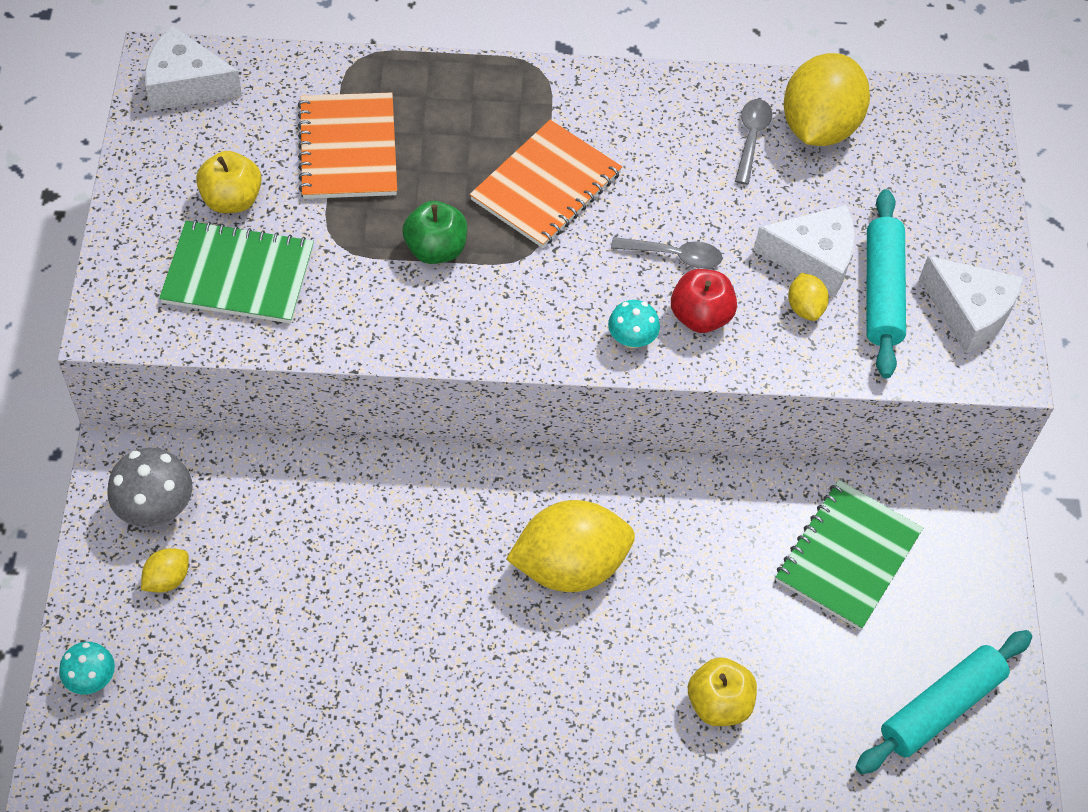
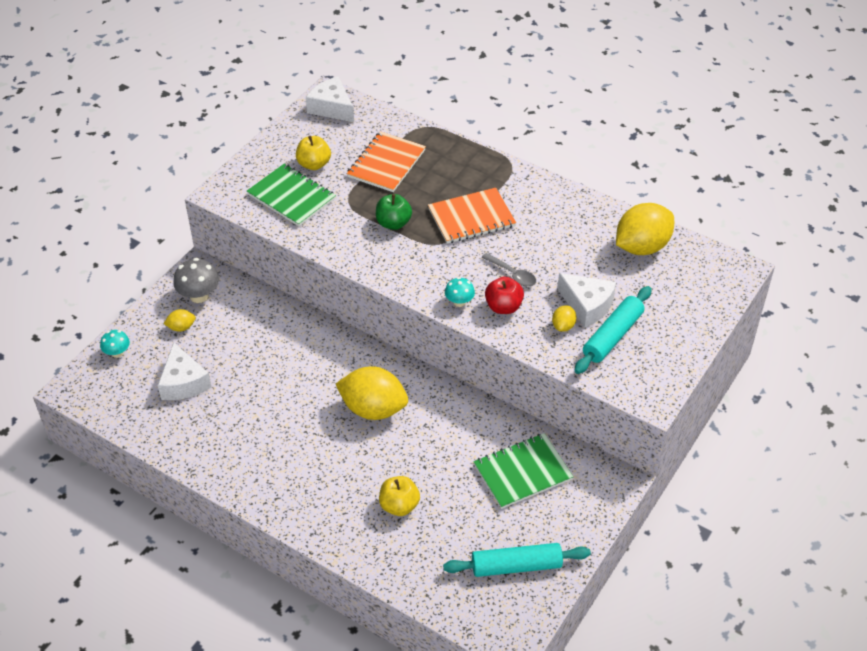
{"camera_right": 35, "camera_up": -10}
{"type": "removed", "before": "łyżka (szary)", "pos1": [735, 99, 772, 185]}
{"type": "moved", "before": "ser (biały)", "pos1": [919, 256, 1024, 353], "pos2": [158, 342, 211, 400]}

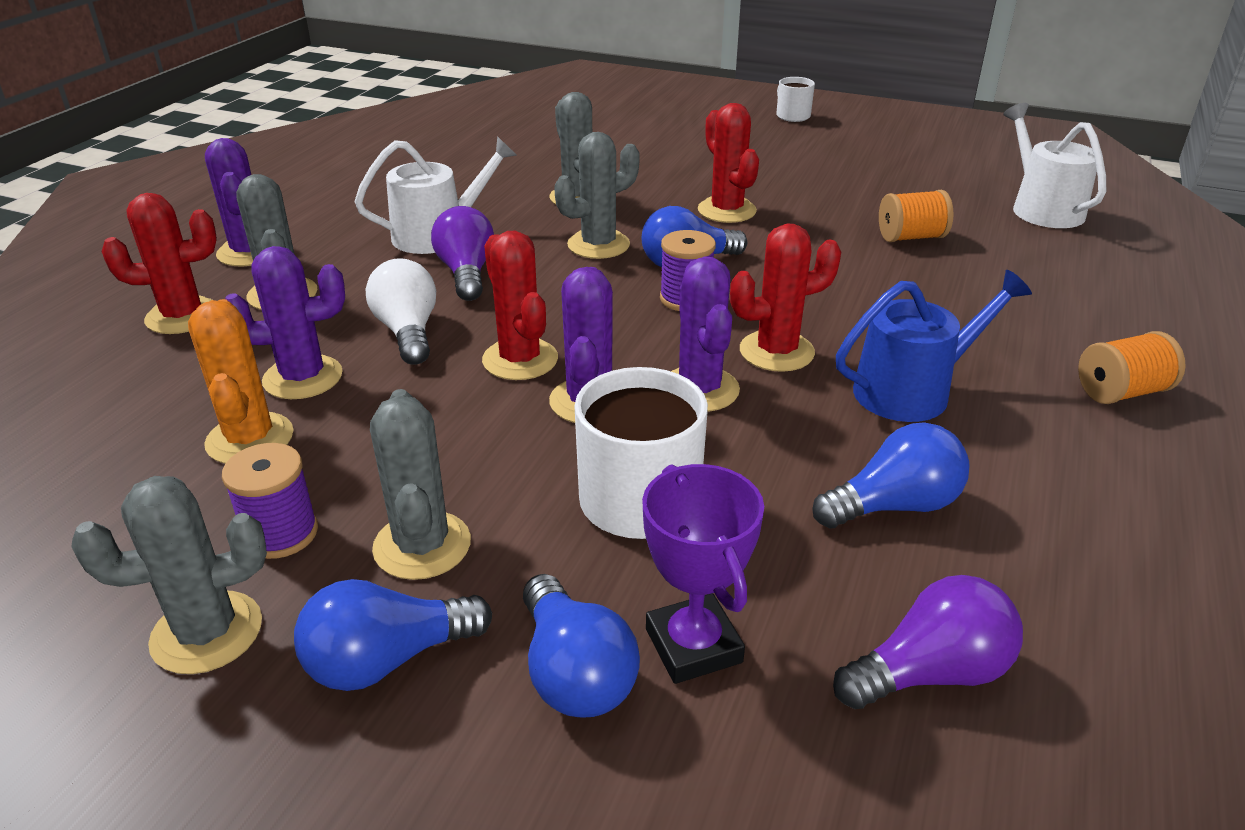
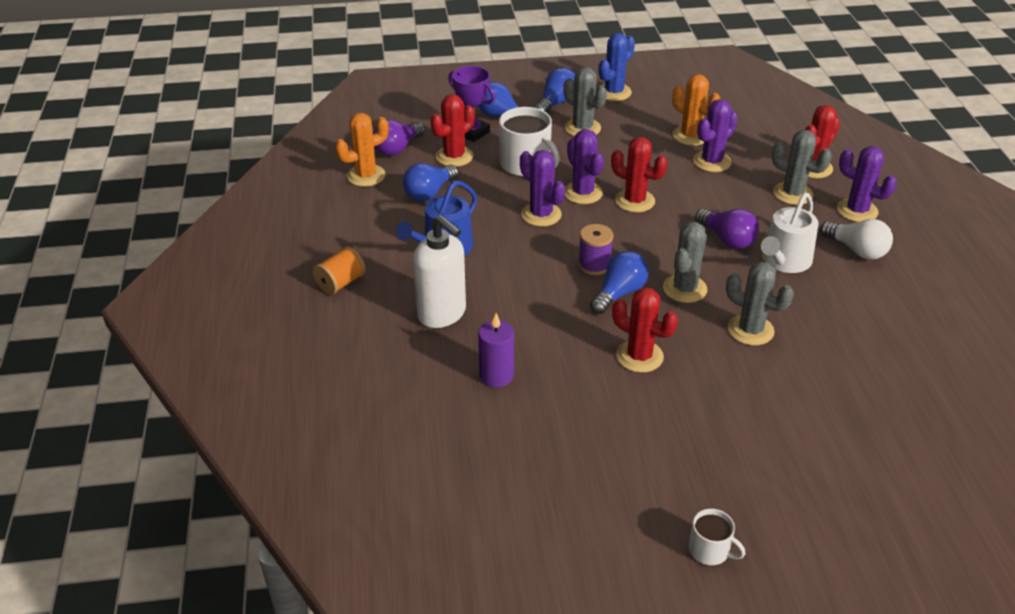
{"camera_right": 150, "camera_up": 5}
{"type": "recoloured", "before": "kaktus (szary)", "after": "kaktus (niebieski)", "pos1": [71, 476, 267, 674], "pos2": [599, 33, 635, 101]}
{"type": "removed", "before": "szpulka (fioletowy)", "pos1": [222, 443, 318, 559]}
{"type": "moved", "before": "żarówka (biały)", "pos1": [366, 258, 436, 365], "pos2": [820, 219, 893, 260]}
{"type": "moved", "before": "kaktus (czerwony)", "pos1": [730, 223, 841, 372], "pos2": [431, 94, 475, 167]}
{"type": "replaced", "before": "szpulka (pomarańczowy)", "after": "świeca (fioletowy)", "pos1": [879, 190, 954, 242], "pos2": [478, 313, 514, 387]}
{"type": "removed", "before": "konewka (biały)", "pos1": [1003, 103, 1106, 228]}
{"type": "added", "after": "kaktus (pomarańczowy)", "pos2": [335, 113, 389, 187]}
{"type": "added", "after": "dozownik mydła (biały)", "pos2": [413, 215, 466, 328]}

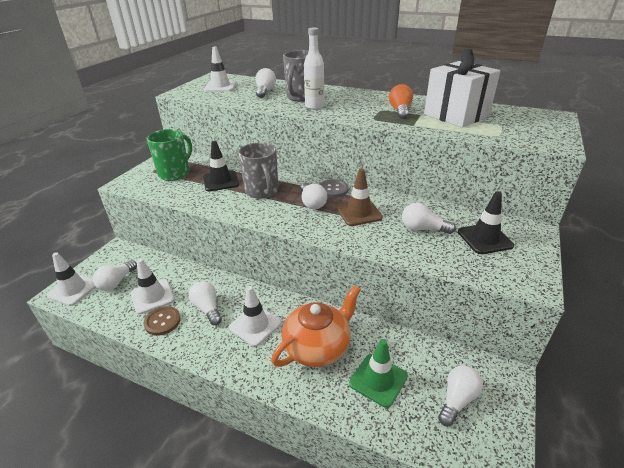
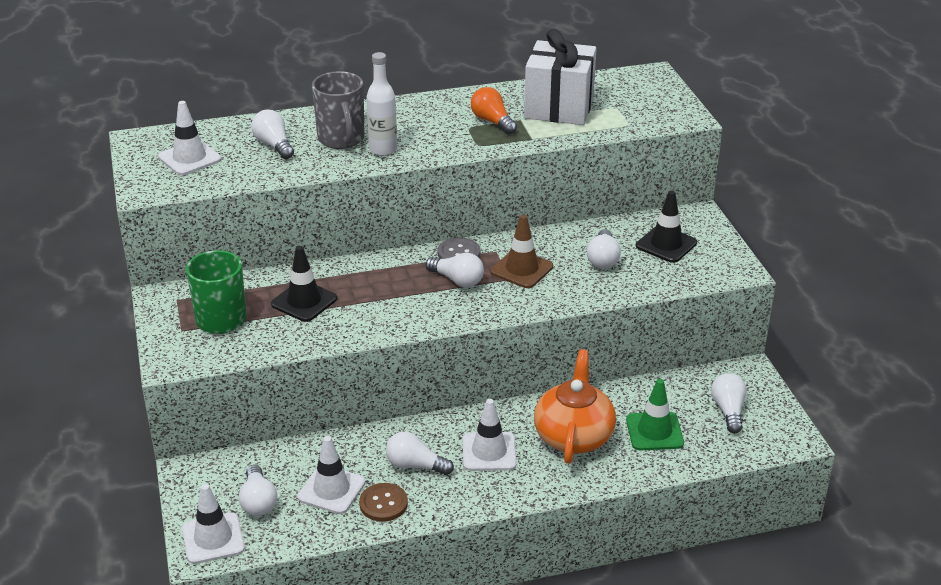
{"camera_right": -40, "camera_up": 0}
{"type": "removed", "before": "kubek (szary)", "pos1": [238, 142, 278, 199]}
{"type": "turned", "before": "żarówka (biały)", "pos1": [402, 203, 456, 234], "pos2": [587, 229, 621, 269], "turn": -60}

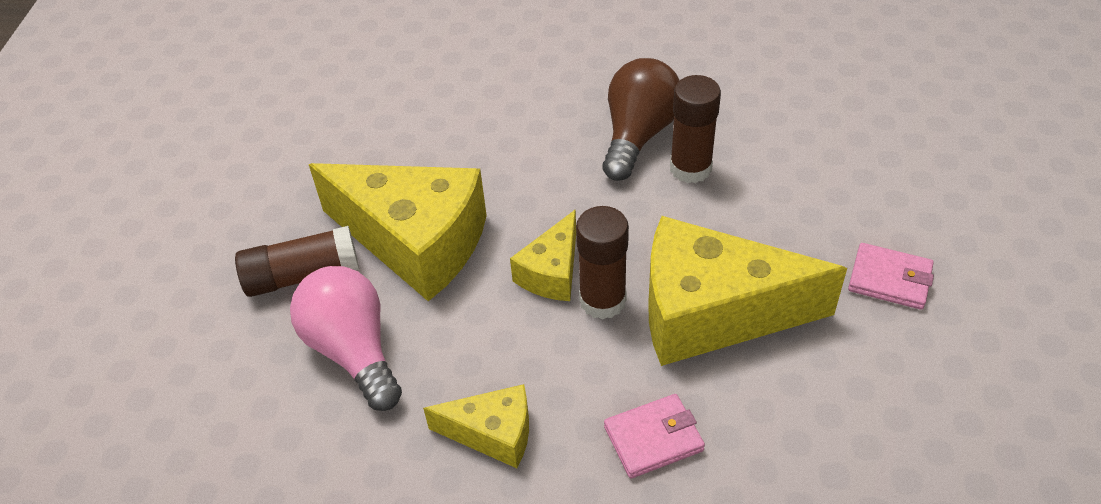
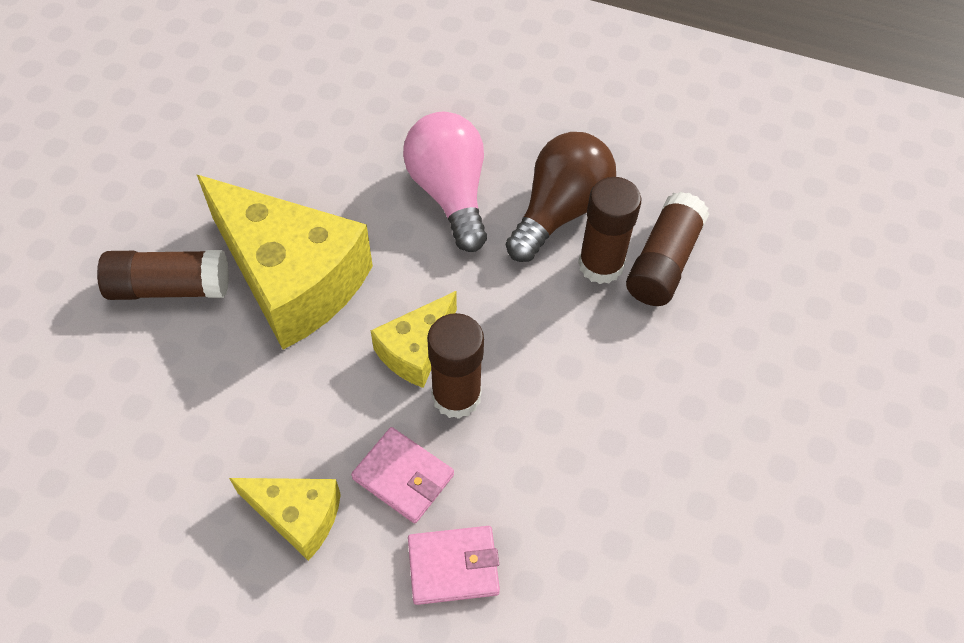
{"camera_right": 10, "camera_up": 10}
{"type": "moved", "before": "żarówka (różowy)", "pos1": [290, 266, 402, 411], "pos2": [403, 112, 487, 252]}
{"type": "removed", "before": "ser (żółty)", "pos1": [648, 216, 847, 366]}
{"type": "moved", "before": "portfel (różowy)", "pos1": [848, 243, 934, 310], "pos2": [351, 427, 454, 523]}
{"type": "added", "after": "klej w sztyfcie (brązowy)", "pos2": [626, 192, 709, 306]}

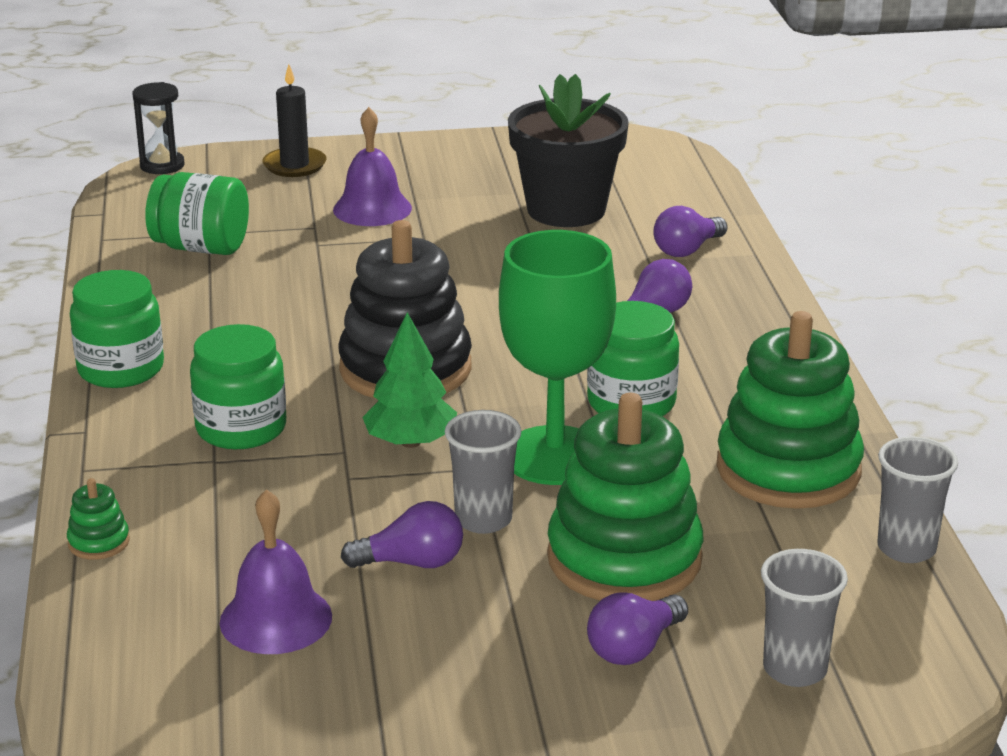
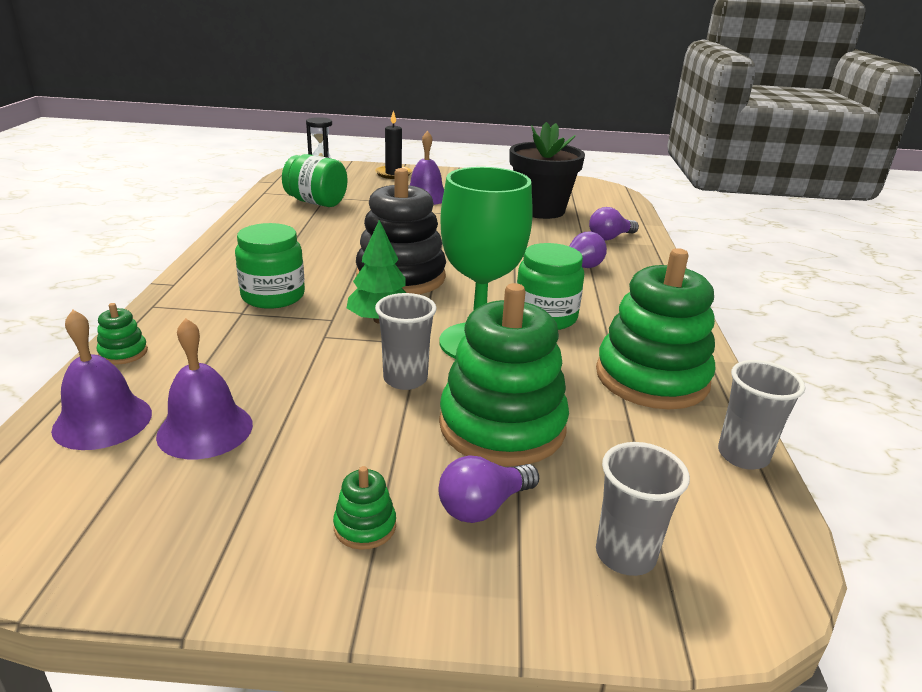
{"camera_right": 10, "camera_up": 0}
{"type": "removed", "before": "słoik (zielony)", "pos1": [70, 270, 164, 388]}
{"type": "removed", "before": "żarówka (fioletowy)", "pos1": [341, 501, 463, 568]}
{"type": "added", "after": "dzwonek (fioletowy)", "pos2": [51, 310, 152, 450]}
{"type": "added", "after": "zabawka nakładanka (zielony)", "pos2": [333, 466, 396, 550]}

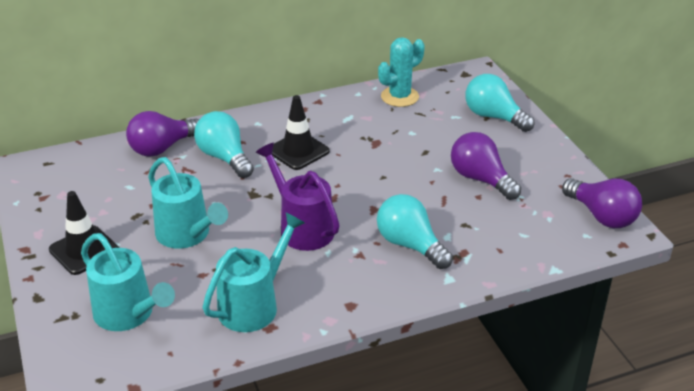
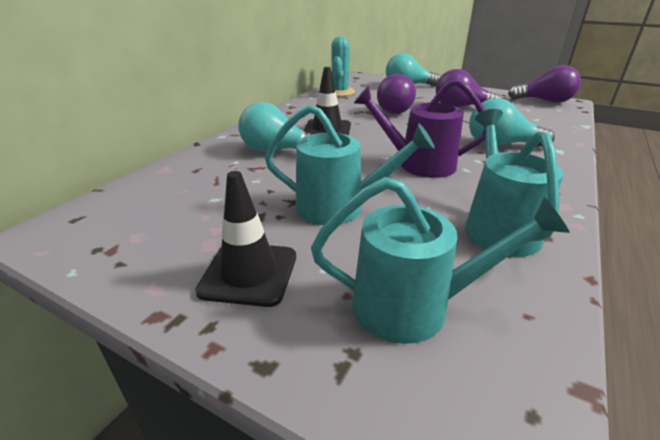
{"camera_right": -40, "camera_up": -5}
{"type": "moved", "before": "żarówka (fioletowy)", "pos1": [126, 111, 199, 157], "pos2": [377, 74, 416, 114]}

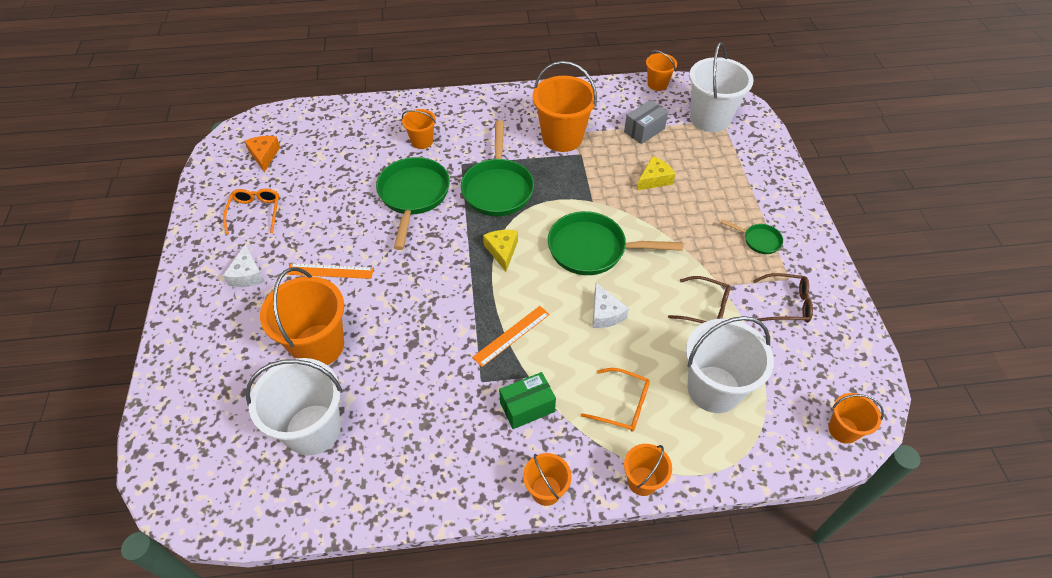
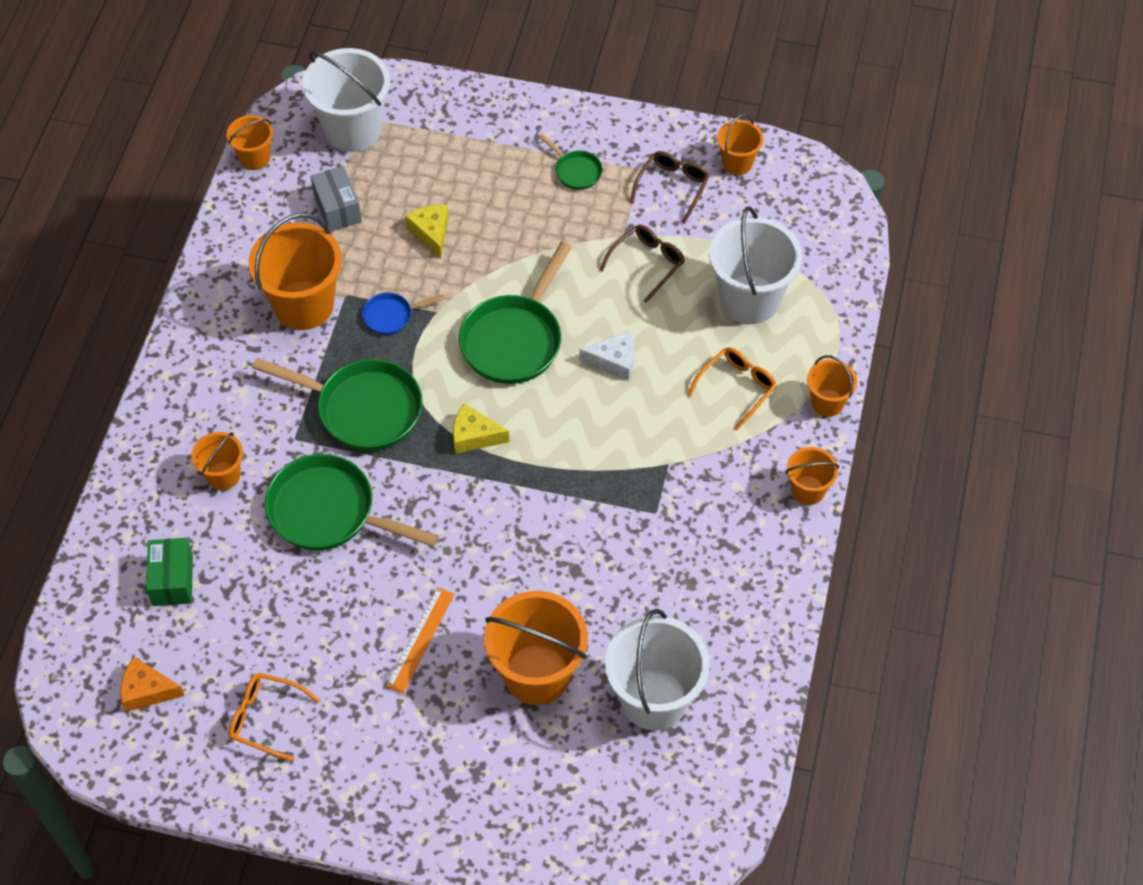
{"camera_right": -70, "camera_up": 5}
{"type": "removed", "before": "ser (biały)", "pos1": [223, 244, 265, 287]}
{"type": "removed", "before": "linijka (pomarańczowy)", "pos1": [472, 306, 550, 367]}
{"type": "moved", "before": "pudełko (zielony)", "pos1": [499, 372, 556, 429], "pos2": [146, 538, 193, 606]}
{"type": "turned", "before": "patelnia (zielony)", "pos1": [721, 220, 783, 254], "pos2": [539, 133, 602, 190], "turn": 90}
{"type": "moved", "before": "wiadro (pomarańczowy)", "pos1": [829, 393, 884, 444], "pos2": [717, 114, 763, 175]}
{"type": "added", "after": "patelnia (niebieski)", "pos2": [362, 293, 444, 335]}

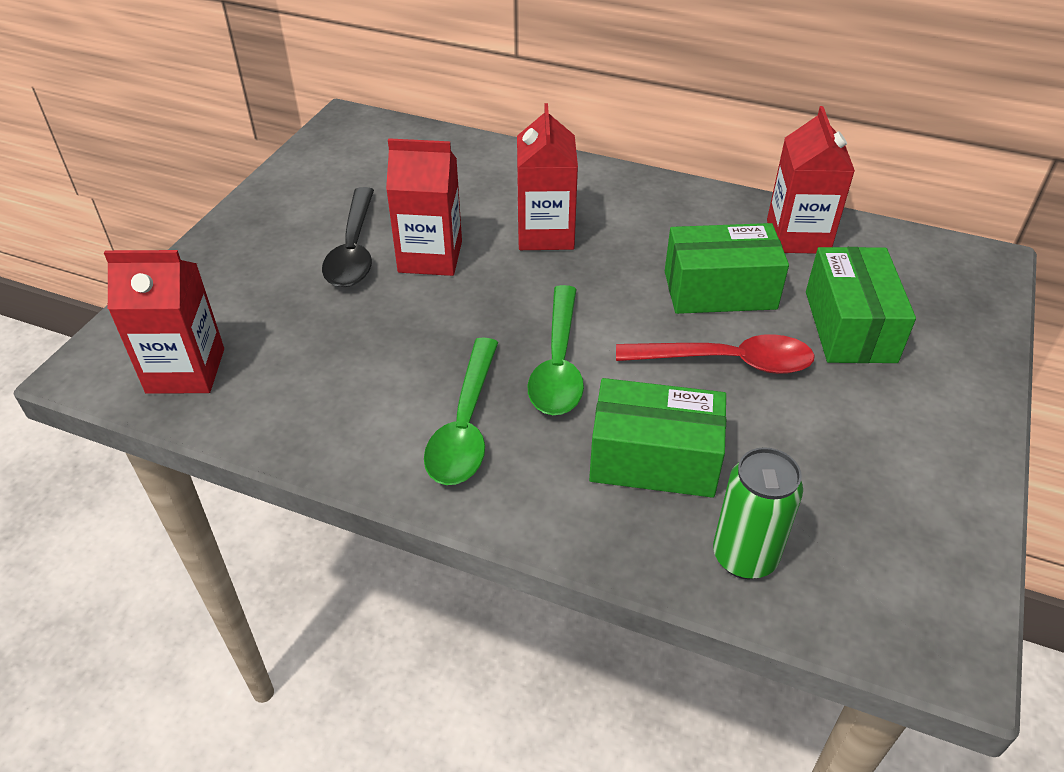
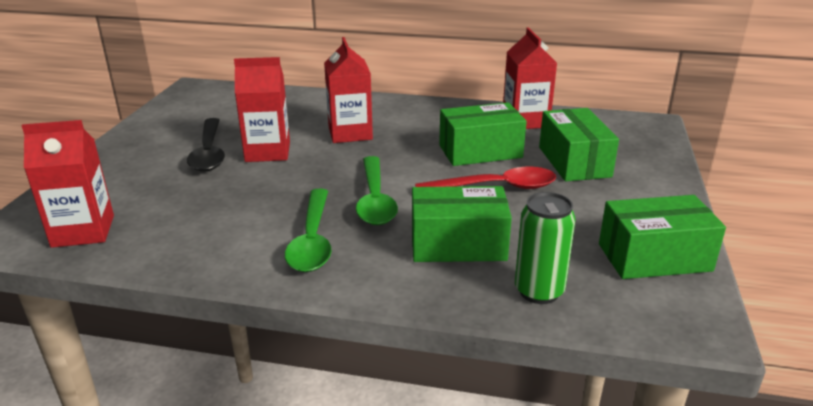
{"camera_right": -10, "camera_up": -15}
{"type": "added", "after": "pudełko (zielony)", "pos2": [599, 195, 726, 279]}

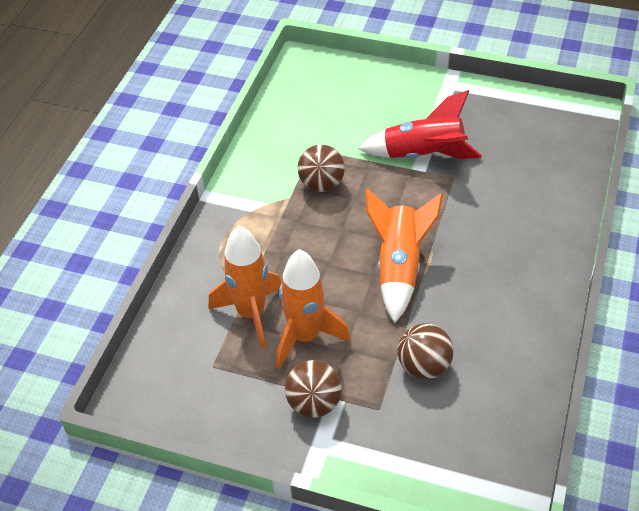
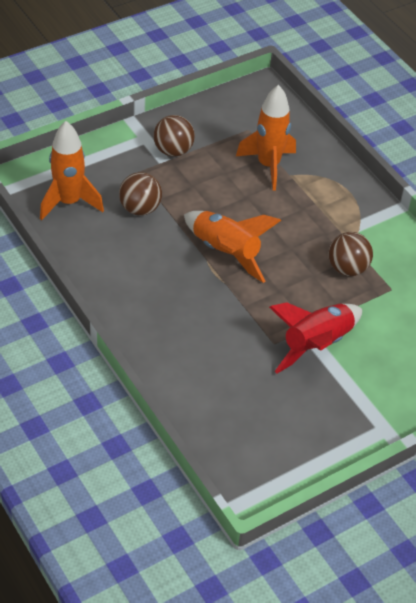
{"camera_right": 125, "camera_up": 0}
{"type": "moved", "before": "rakieta (pomarańczowy)", "pos1": [276, 249, 351, 369], "pos2": [40, 121, 104, 220]}

